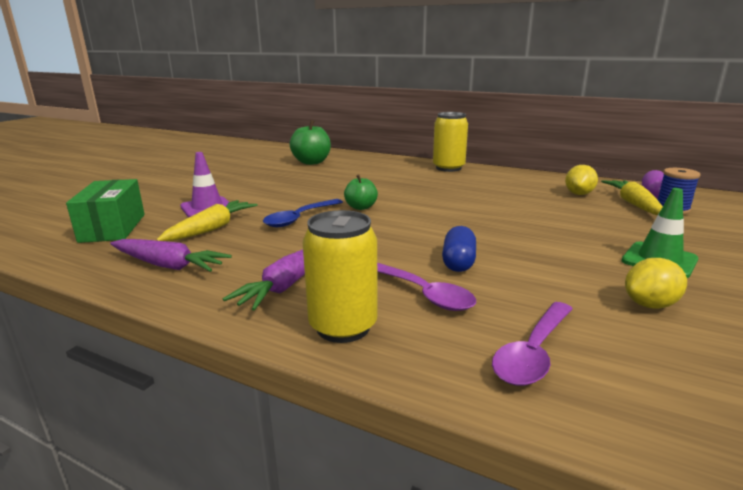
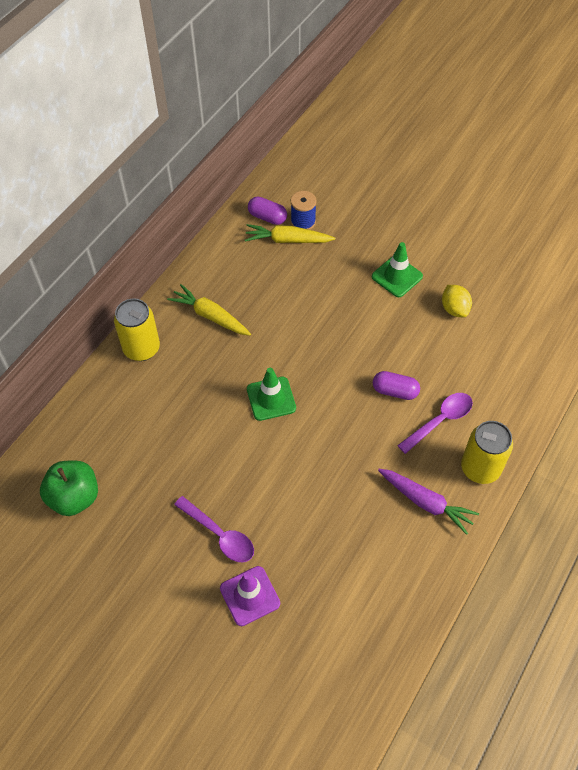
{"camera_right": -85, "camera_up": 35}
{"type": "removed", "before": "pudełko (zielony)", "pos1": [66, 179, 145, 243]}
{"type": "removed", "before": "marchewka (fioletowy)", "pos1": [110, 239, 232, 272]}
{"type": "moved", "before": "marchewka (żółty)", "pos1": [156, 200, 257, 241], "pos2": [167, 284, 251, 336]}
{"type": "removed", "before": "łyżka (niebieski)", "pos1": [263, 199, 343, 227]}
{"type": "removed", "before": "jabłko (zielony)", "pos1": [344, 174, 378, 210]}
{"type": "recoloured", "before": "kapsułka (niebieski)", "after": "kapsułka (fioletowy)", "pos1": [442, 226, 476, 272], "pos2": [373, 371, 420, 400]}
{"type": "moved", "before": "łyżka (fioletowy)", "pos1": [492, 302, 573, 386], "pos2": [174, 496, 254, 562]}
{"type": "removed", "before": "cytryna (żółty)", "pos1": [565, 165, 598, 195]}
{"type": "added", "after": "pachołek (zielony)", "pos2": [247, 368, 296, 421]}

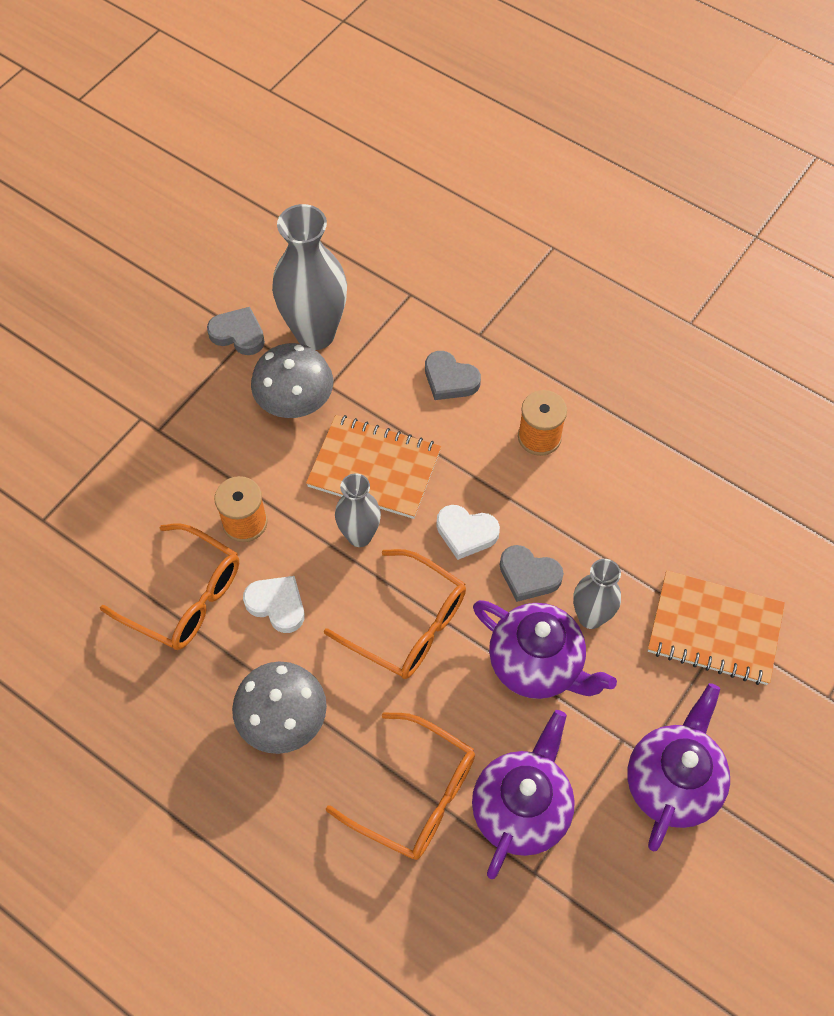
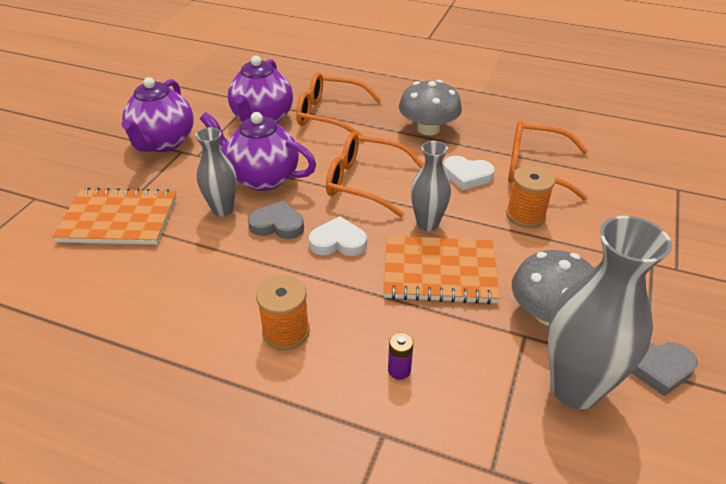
{"camera_right": 165, "camera_up": -20}
{"type": "replaced", "before": "serce (szary)", "after": "bateria (fioletowy)", "pos1": [425, 351, 481, 400], "pos2": [388, 333, 413, 380]}

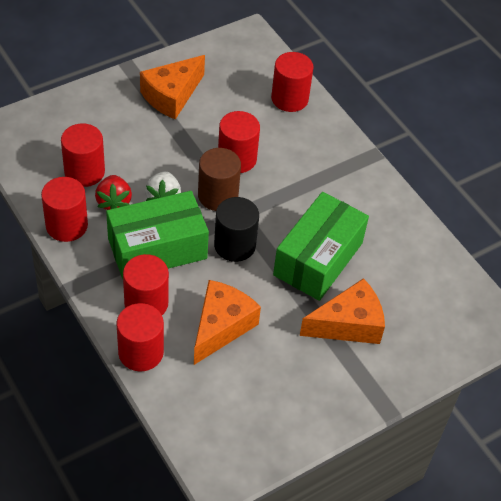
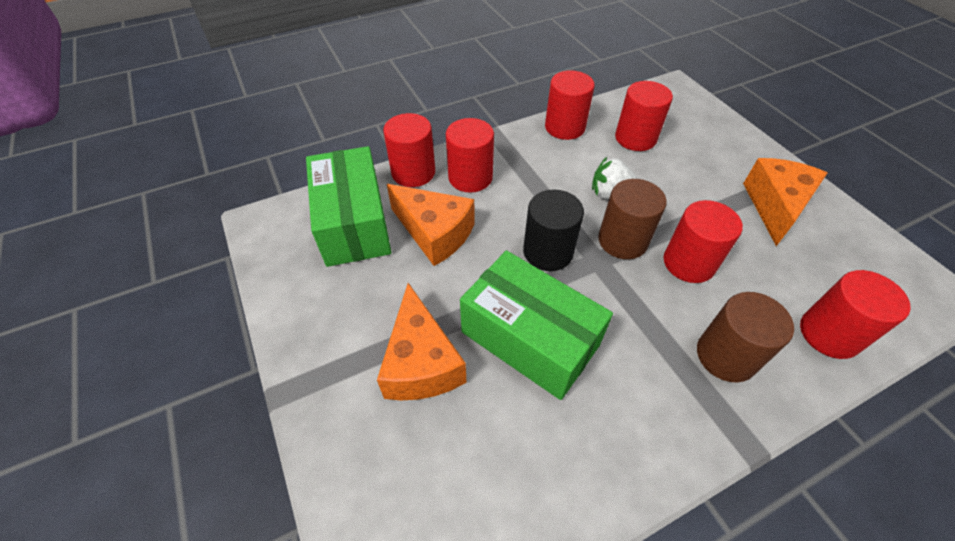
{"camera_right": 100, "camera_up": 0}
{"type": "removed", "before": "truskawka (czerwony)", "pos1": [95, 175, 132, 210]}
{"type": "moved", "before": "pudełko (zielony)", "pos1": [106, 191, 209, 279], "pos2": [306, 146, 391, 267]}
{"type": "turned", "before": "ser (pomarańczowy)", "pos1": [140, 55, 205, 120], "pos2": [743, 158, 827, 246], "turn": 60}
{"type": "added", "after": "walec (brązowy)", "pos2": [697, 292, 794, 382]}

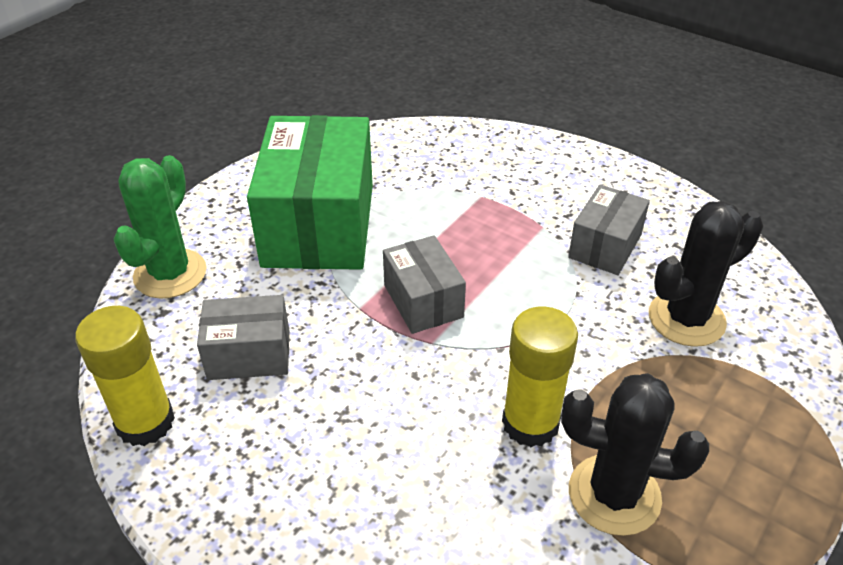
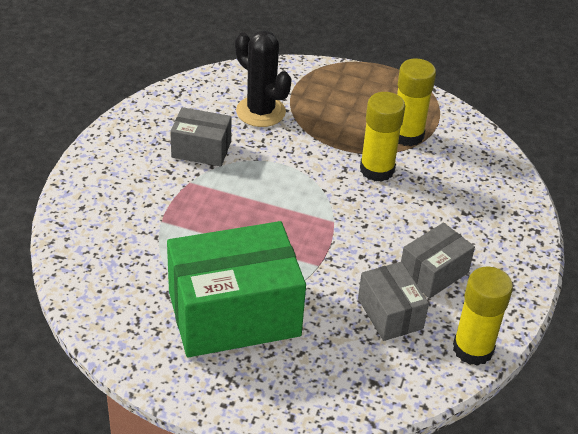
{"camera_right": -110, "camera_up": 0}
{"type": "removed", "before": "kaktus (zielony)", "pos1": [113, 155, 207, 299]}
{"type": "moved", "before": "pudełko (szary)", "pos1": [383, 235, 466, 334], "pos2": [401, 223, 475, 298]}
{"type": "replaced", "before": "kaktus (czarny)", "after": "klej w sztyfcie (żółty)", "pos1": [561, 373, 709, 536], "pos2": [397, 58, 436, 146]}

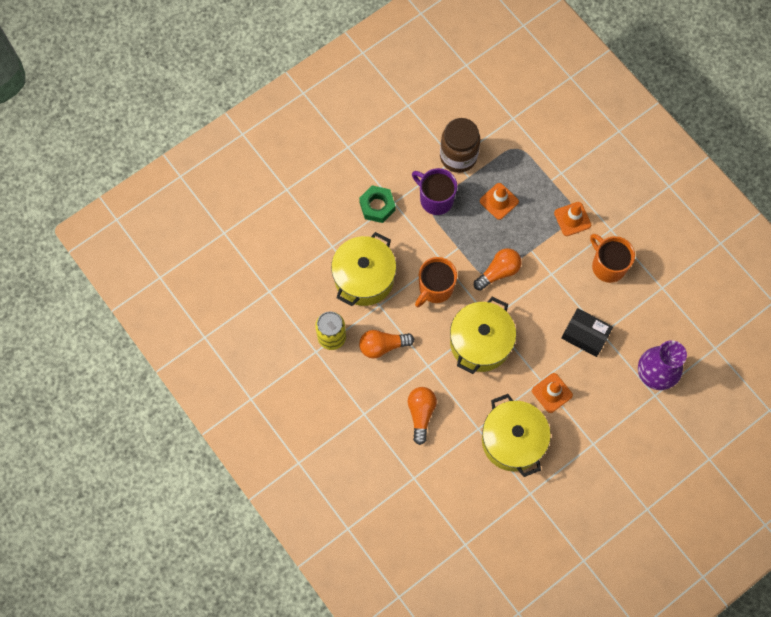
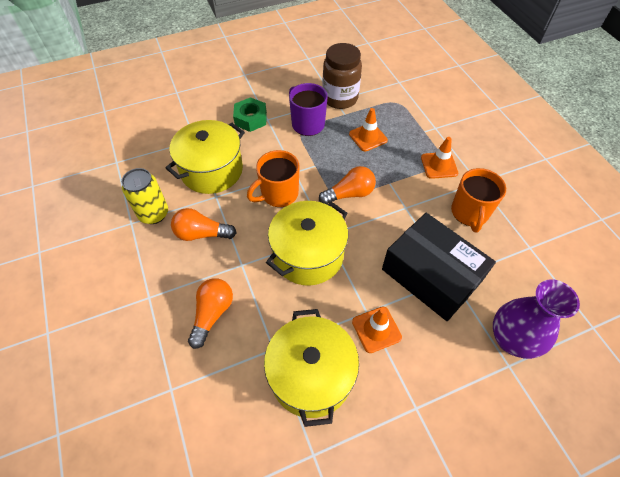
{"camera_right": 15, "camera_up": -15}
{"type": "resized", "before": "pudełko (czarny)", "pos1": [561, 308, 613, 357], "pos2": [382, 213, 496, 321], "scale": 1.7}
{"type": "turned", "before": "kubek (pomarańczowy)", "pos1": [590, 234, 635, 283], "pos2": [451, 168, 506, 233], "turn": -150}

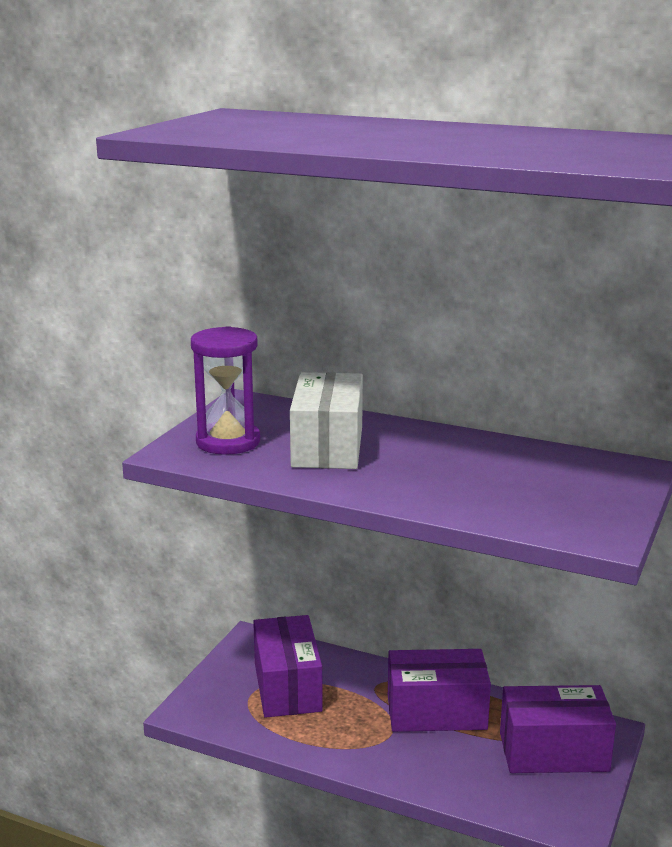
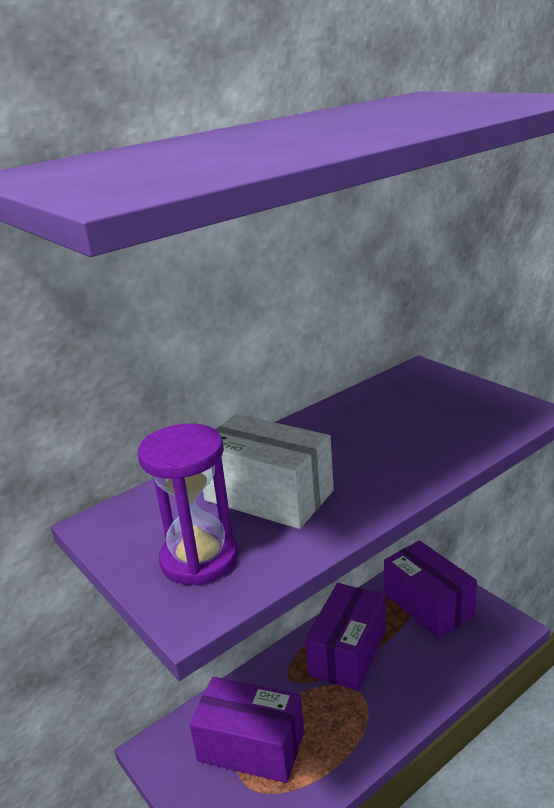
{"camera_right": -60, "camera_up": 5}
{"type": "turned", "before": "pudełko (fioletowy)", "pos1": [500, 685, 616, 773], "pos2": [384, 540, 477, 638], "turn": -60}

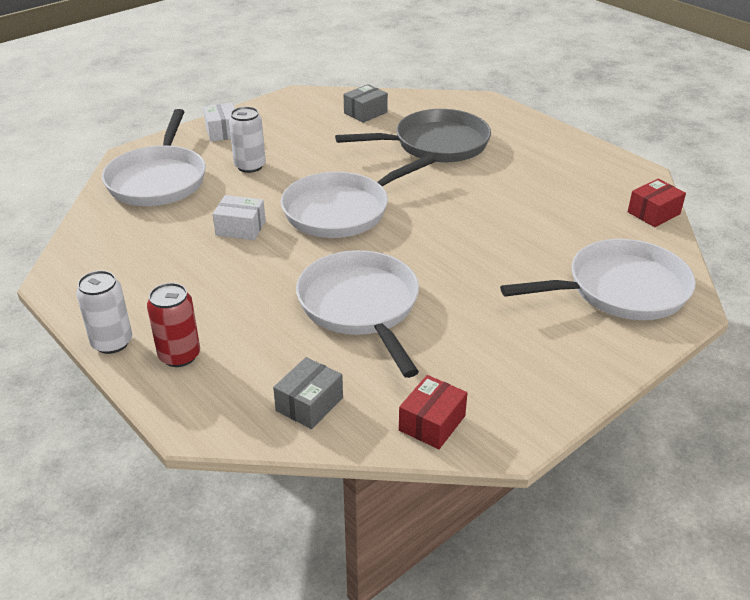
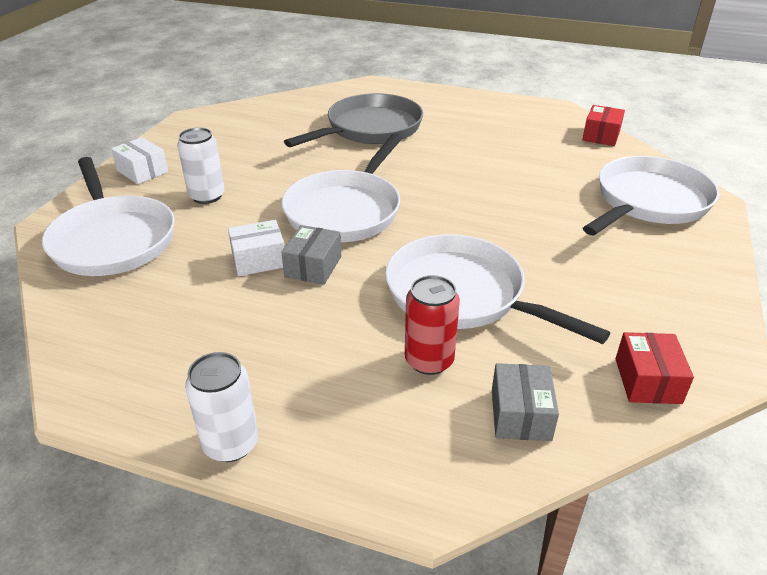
{"camera_right": -30, "camera_up": 0}
{"type": "moved", "before": "puszka (czerwony)", "pos1": [147, 283, 200, 367], "pos2": [405, 275, 460, 375]}
{"type": "moved", "before": "pudełko (szary)", "pos1": [343, 84, 388, 123], "pos2": [281, 225, 341, 285]}

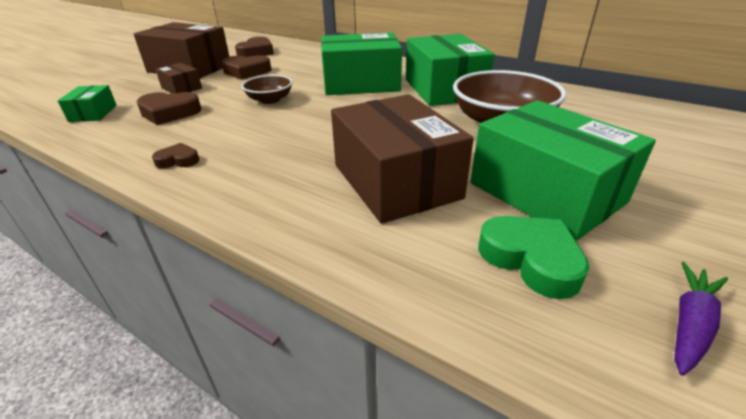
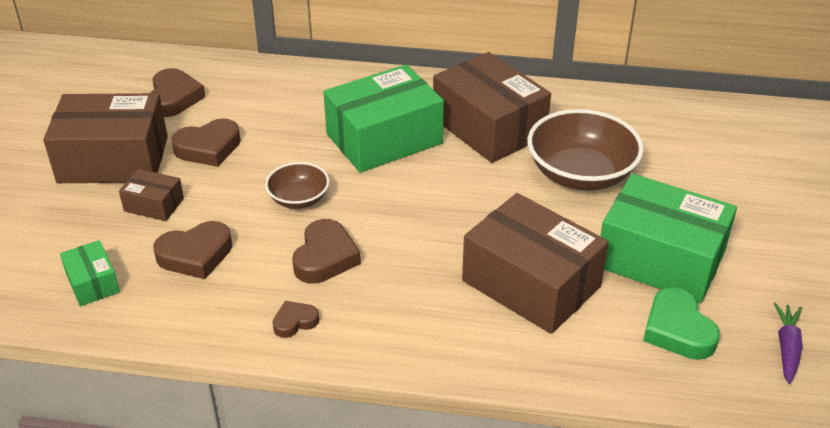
{"camera_right": -25, "camera_up": 5}
{"type": "recoloured", "before": "pudełko (zielony)", "after": "pudełko (brązowy)", "pos1": [406, 34, 495, 106], "pos2": [433, 52, 551, 163]}
{"type": "turned", "before": "serce (zielony)", "pos1": [478, 216, 589, 299], "pos2": [643, 287, 720, 360], "turn": -135}
{"type": "added", "after": "serce (brązowy)", "pos2": [292, 219, 361, 284]}

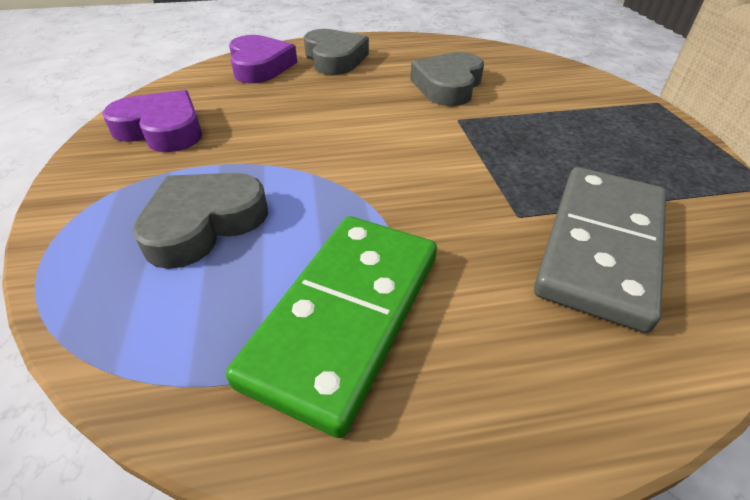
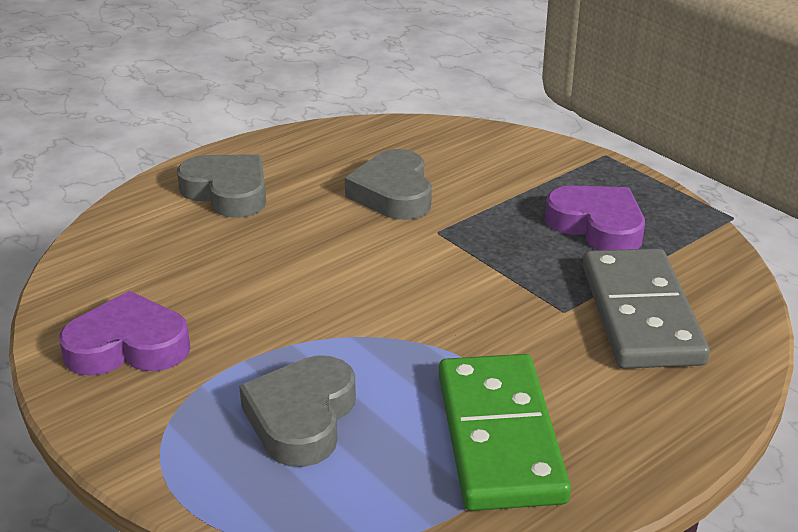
{"camera_right": -30, "camera_up": -10}
{"type": "moved", "before": "serce (fioletowy)", "pos1": [229, 35, 297, 83], "pos2": [545, 185, 645, 250]}

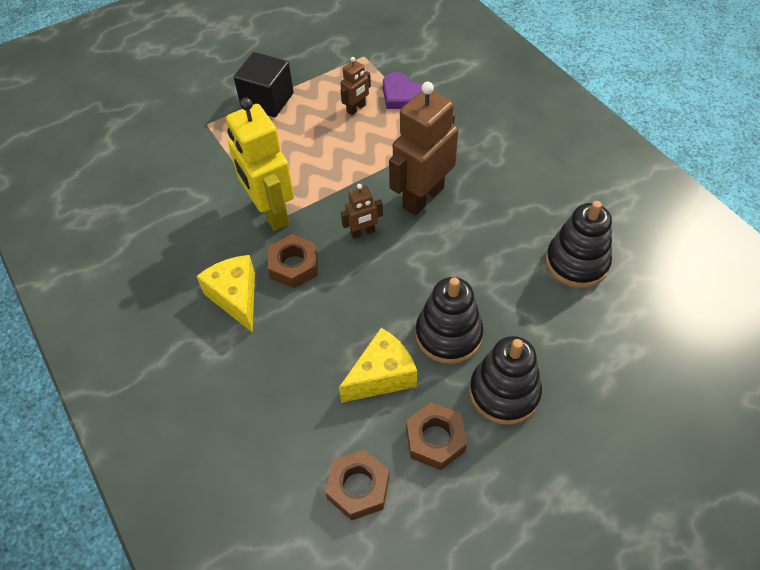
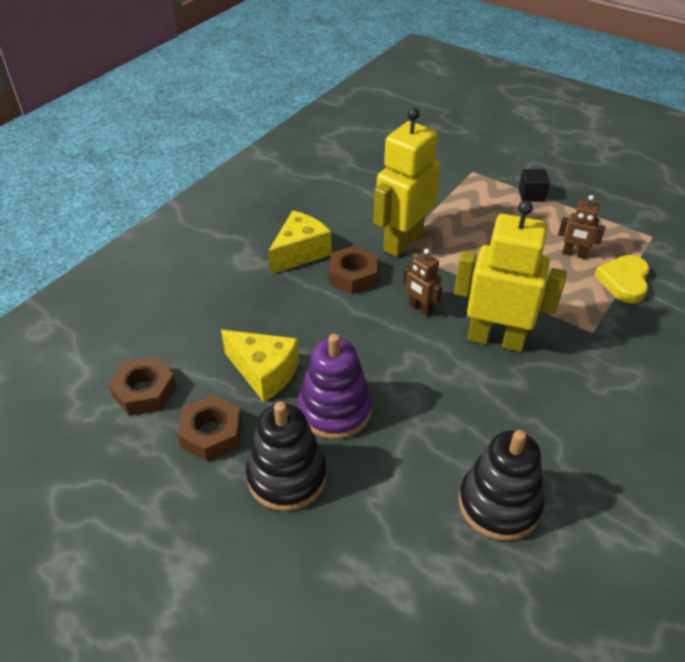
{"camera_right": 65, "camera_up": -10}
{"type": "resized", "before": "sześcian (czarny)", "pos1": [234, 52, 294, 117], "pos2": [519, 169, 550, 202], "scale": 0.56}
{"type": "recoloured", "before": "serce (fioletowy)", "after": "serce (żółty)", "pos1": [383, 72, 422, 109], "pos2": [594, 255, 650, 304]}
{"type": "recoloured", "before": "robot (brązowy)", "after": "robot (żółty)", "pos1": [389, 82, 459, 216], "pos2": [454, 200, 567, 352]}
{"type": "recoloured", "before": "zabawka nakładanka (czarny)", "after": "zabawka nakładanka (fioletowy)", "pos1": [416, 277, 483, 364], "pos2": [298, 334, 372, 439]}

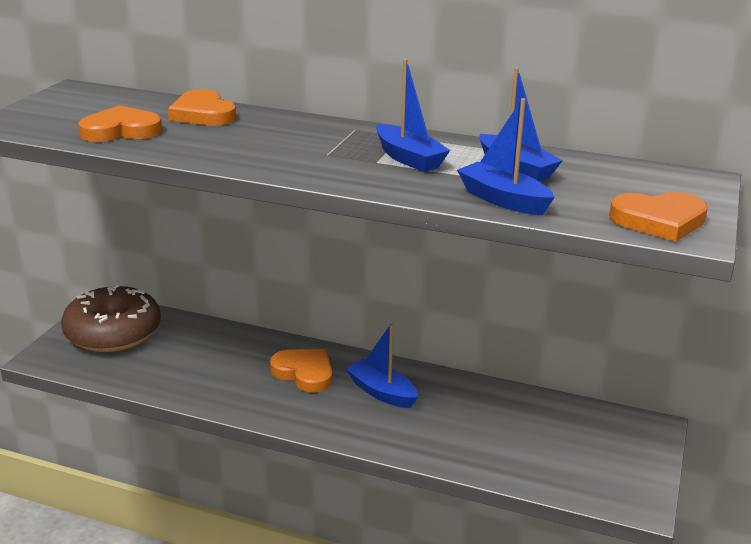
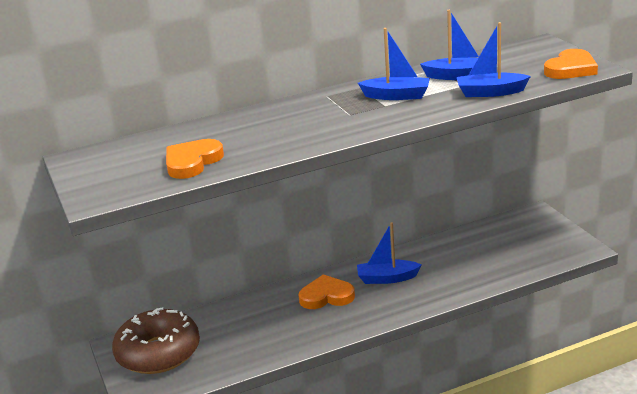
{"camera_right": -40, "camera_up": 0}
{"type": "removed", "before": "serce (pomarańczowy)", "pos1": [168, 89, 236, 126]}

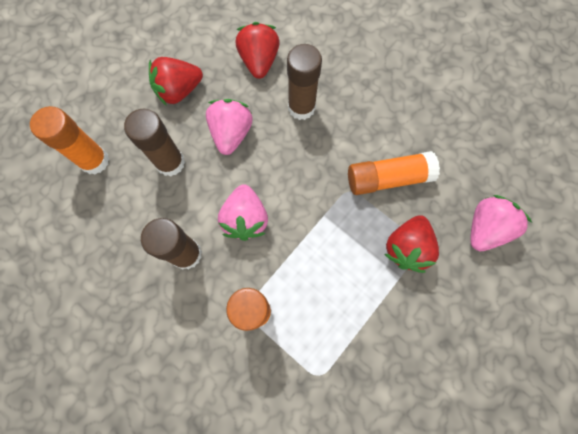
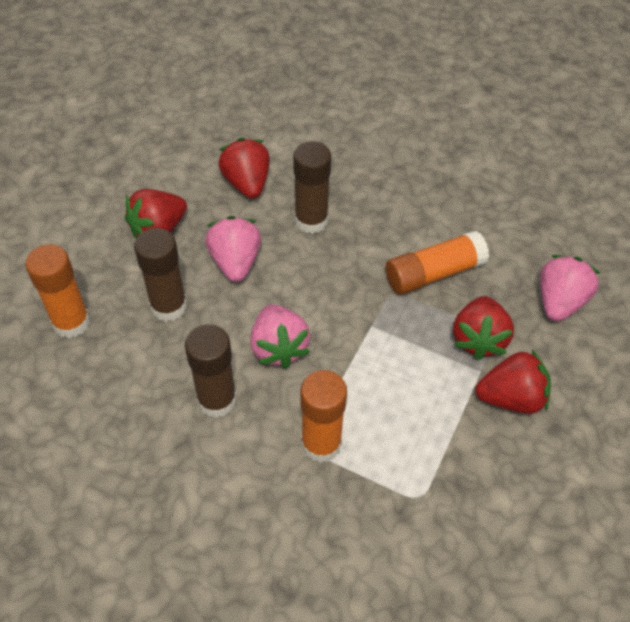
{"camera_right": -15, "camera_up": -20}
{"type": "added", "after": "truskawka (czerwony)", "pos2": [475, 350, 551, 414]}

